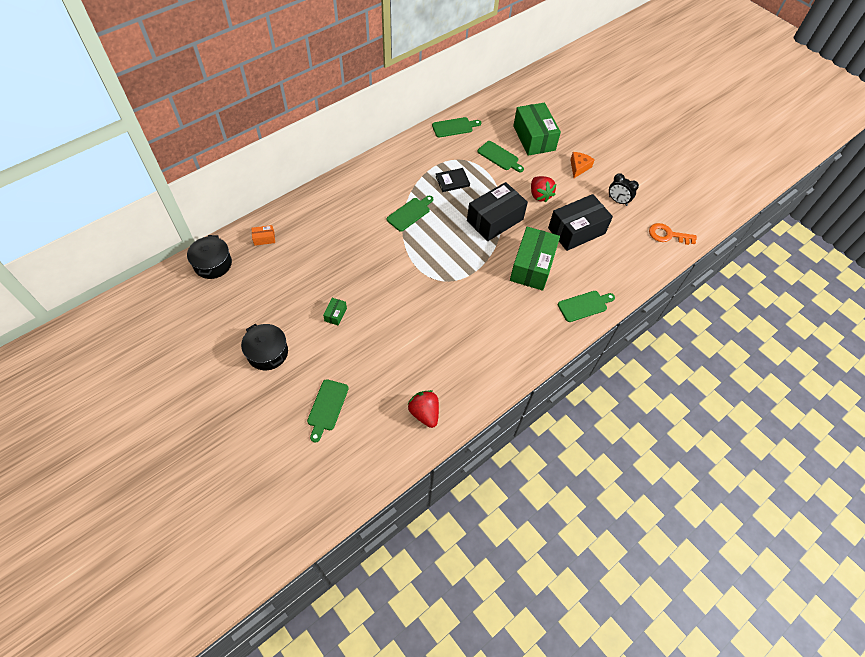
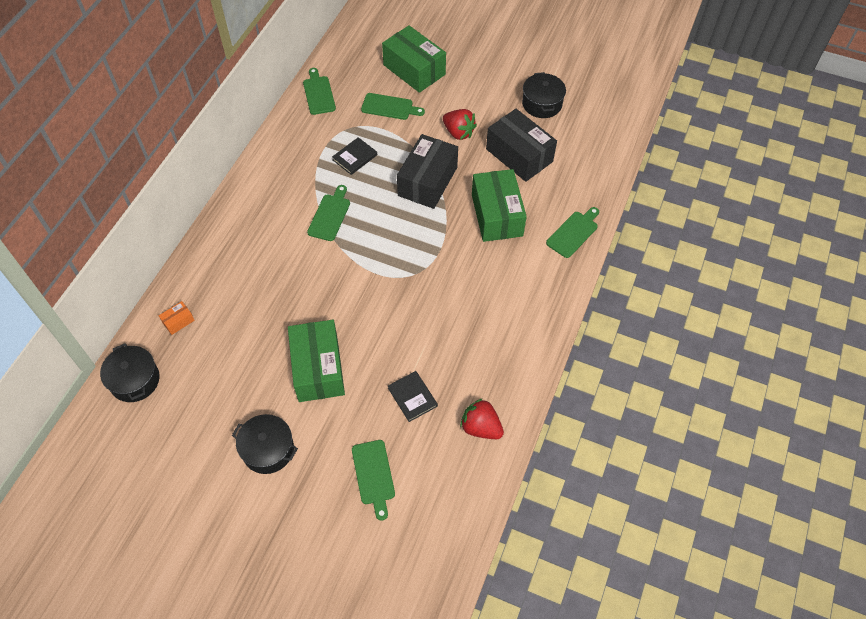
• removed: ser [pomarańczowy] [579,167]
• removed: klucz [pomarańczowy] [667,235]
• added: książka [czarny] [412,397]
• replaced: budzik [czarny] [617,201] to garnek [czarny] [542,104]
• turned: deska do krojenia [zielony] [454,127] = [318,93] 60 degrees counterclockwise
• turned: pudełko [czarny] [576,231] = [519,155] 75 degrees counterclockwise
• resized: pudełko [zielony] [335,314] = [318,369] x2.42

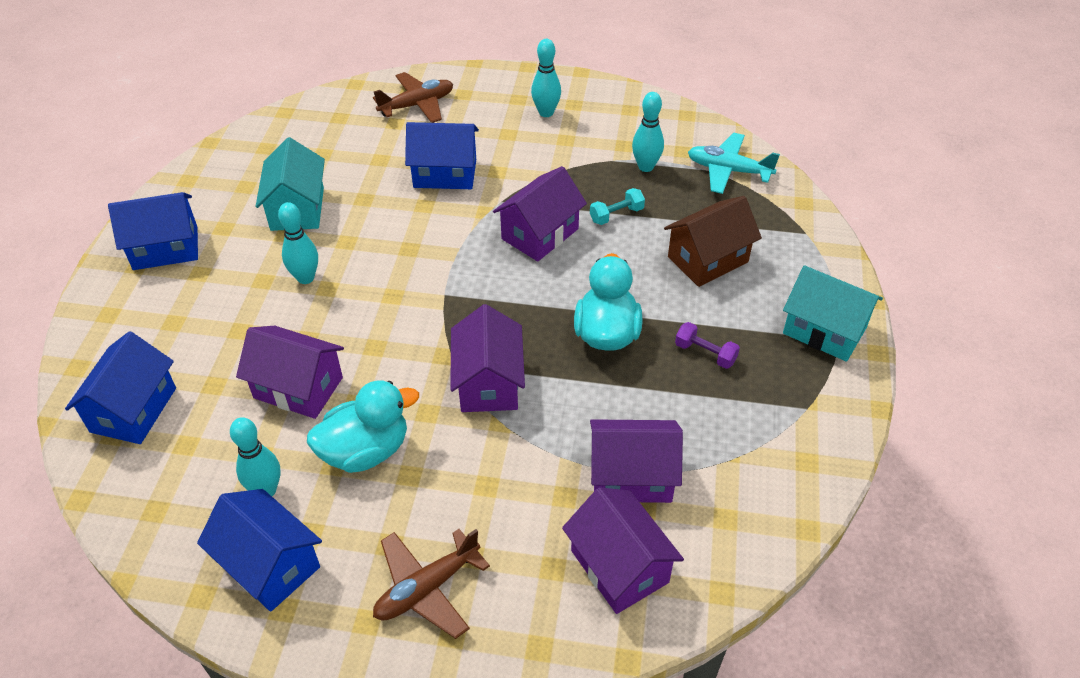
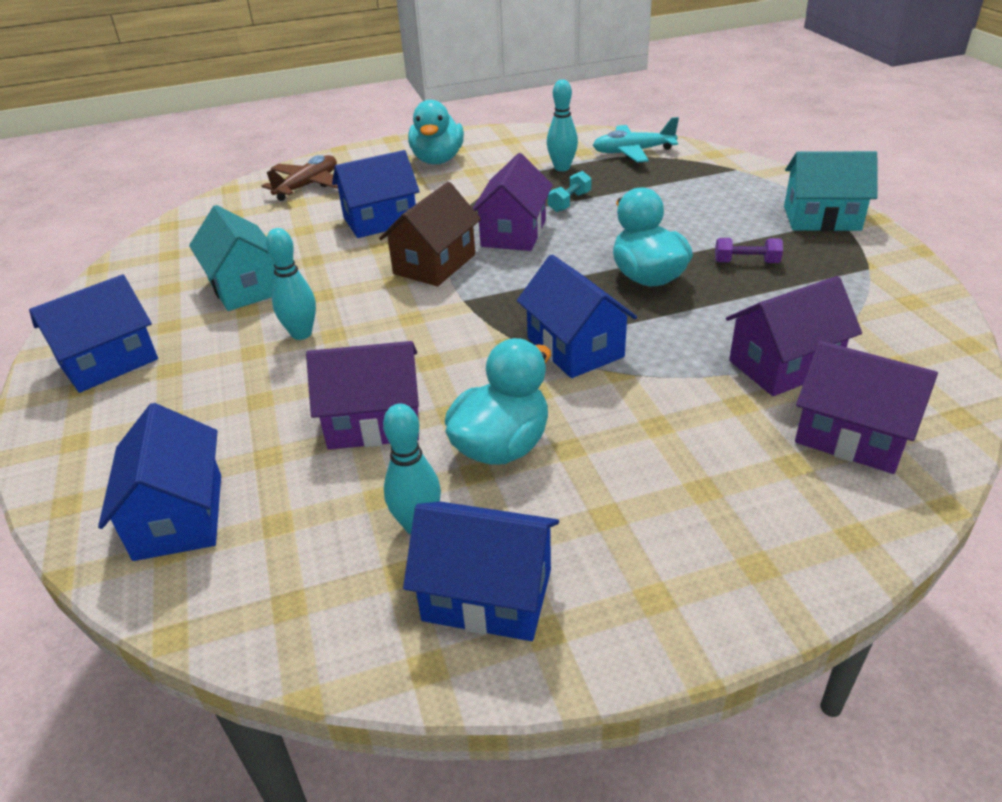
• removed: samolot [brązowy] [427,588]
• moved: domek [brązowy] [707,259] to [434,264]
• replaced: kręgiel [turkusowy] [546,112] to kaczka [turkusowy] [438,160]
• recoloured: domek [fioletowy] [488,383] to domek [niebieski] [575,347]

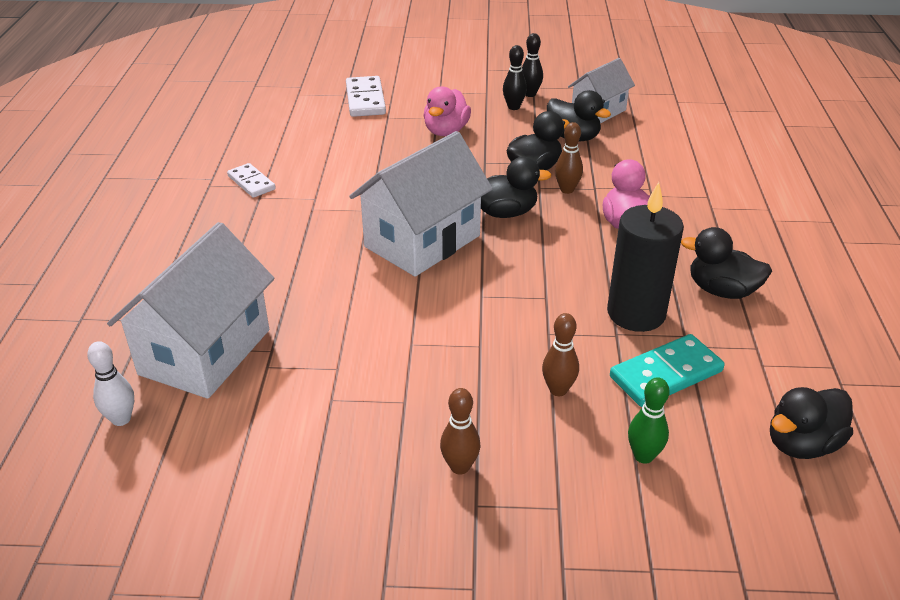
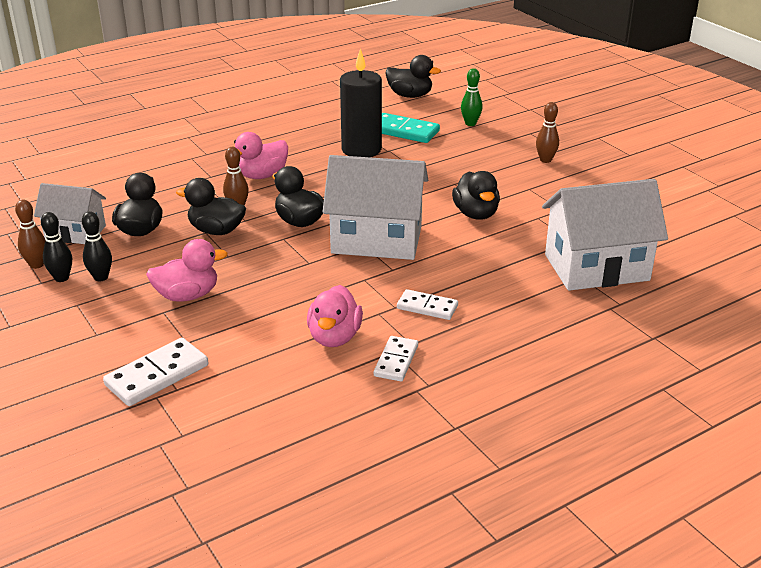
• removed: kręgiel [biały] [121,419]
• added: kaczka [różowy] [334,337]
• added: kostka domina [biały] [427,307]
• moved: kręgiel [brązowy] [558,390] to [37,265]
• moved: kaczka [czarny] [721,290] to [476,214]

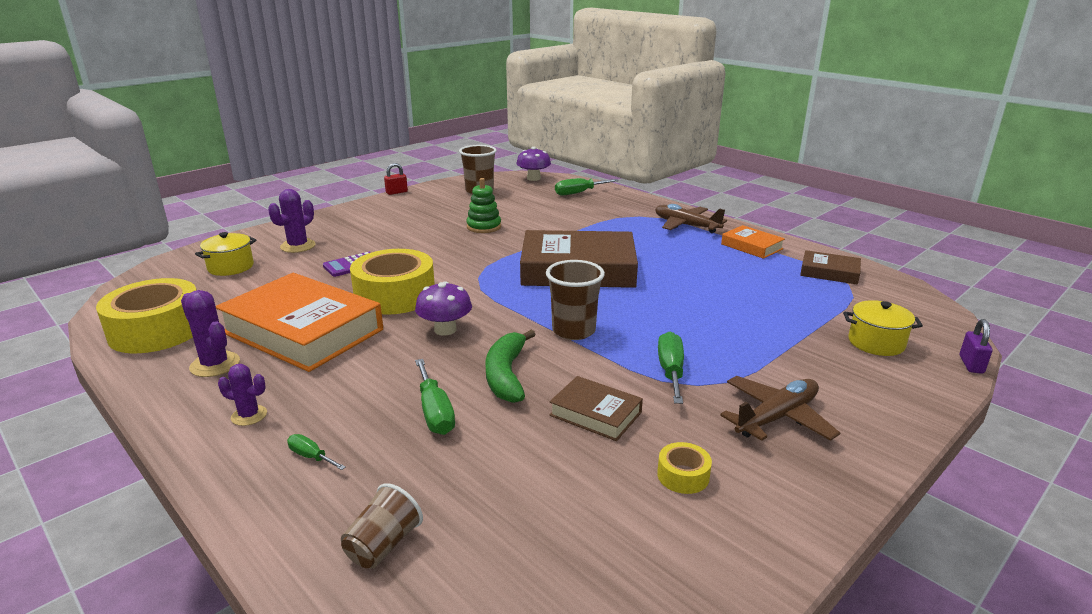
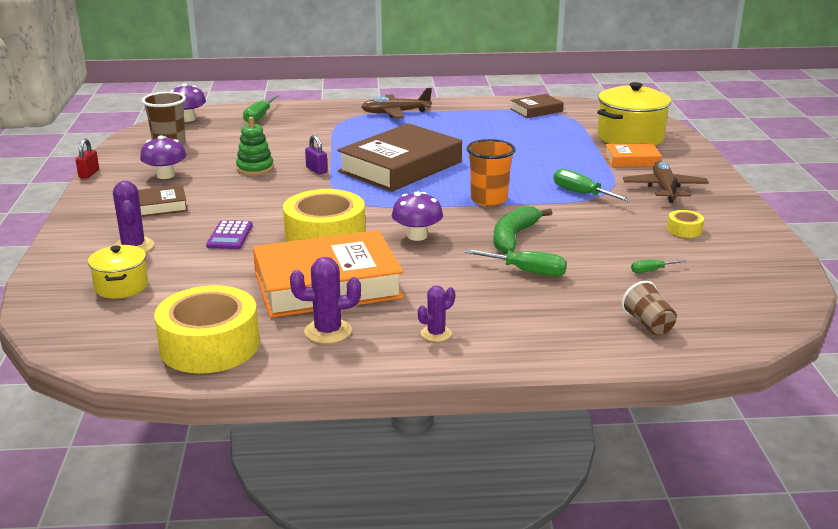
• added: grzyb [fioletowy] [165,175]
• moved: śrubokręt [zielony] [311,457] to [651,271]
• moved: książka [brązowy] [595,414] to [158,206]
• moved: książka [pomarańczowy] [751,246] to [632,160]
• moved: kłódka [fioletowy] [971,364] to [316,170]
• recoloured: szklanka [brązowy] [573,331] to szklanka [pomarańczowy] [489,199]
• turned: banan [zielony] [506,375] = [514,237] 75 degrees clockwise
• resized: garnek [żółty] [876,343] = [630,137] x1.75

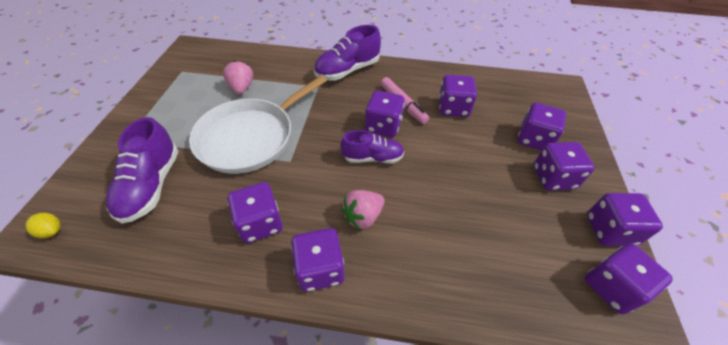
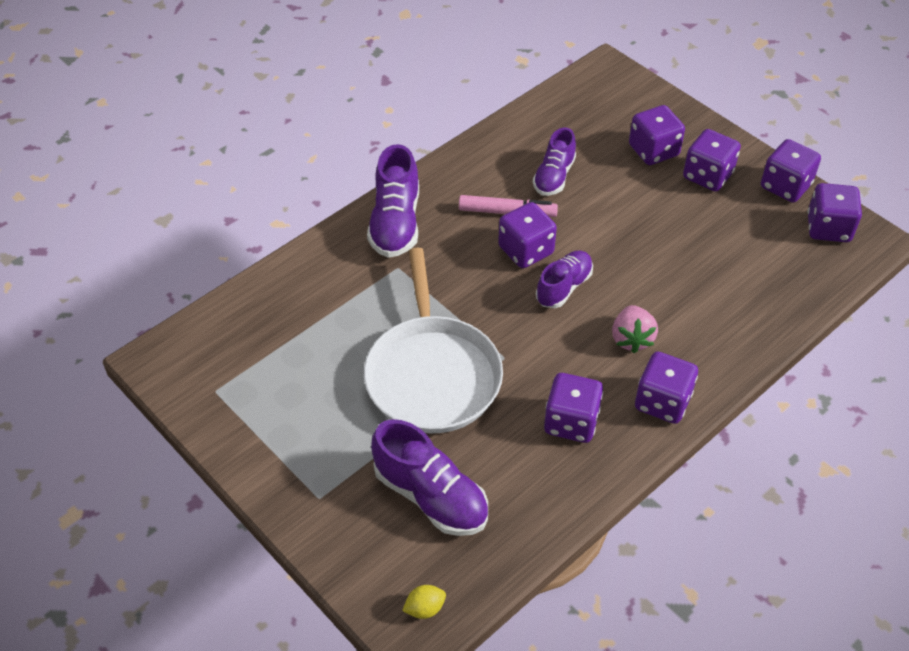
• removed: truskawka [różowy] [242,88]
• replaced: kostka do gry [fioletowy] [453,108] to but [fioletowy] [554,176]

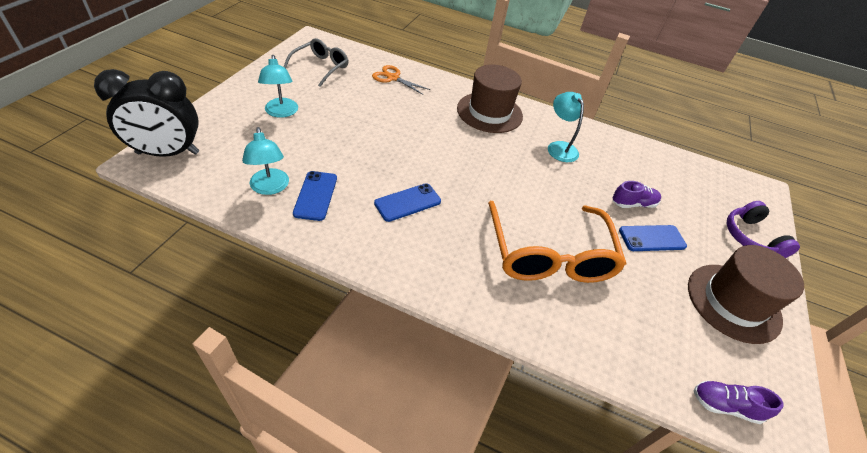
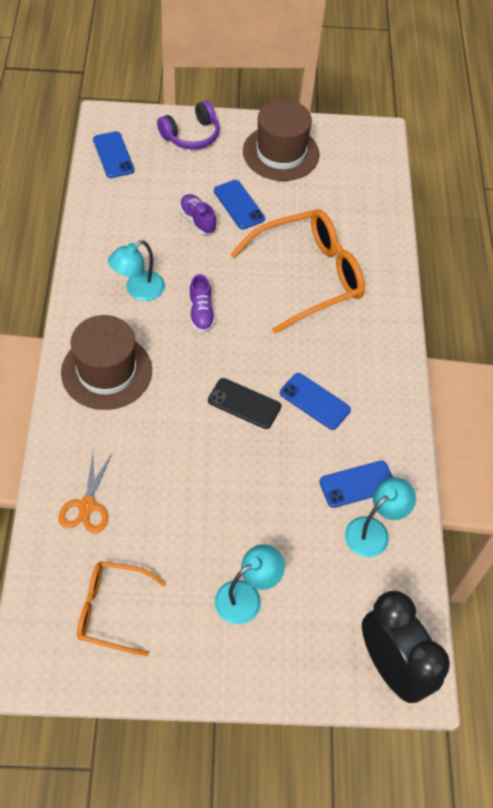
• added: telefon [niebieski] [113,155]
• added: telefon [czarny] [244,403]
• moved: but [fioletowy] [725,405] to [201,312]
• recoloured: okulary [szary] [321,67] to okulary [pomarańczowy] [111,610]

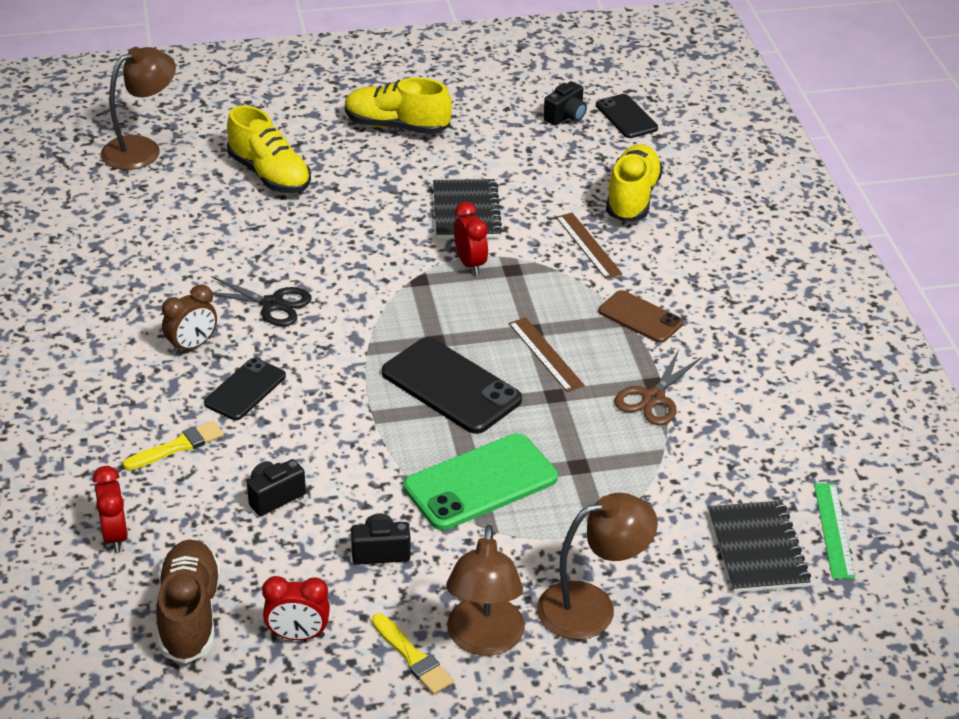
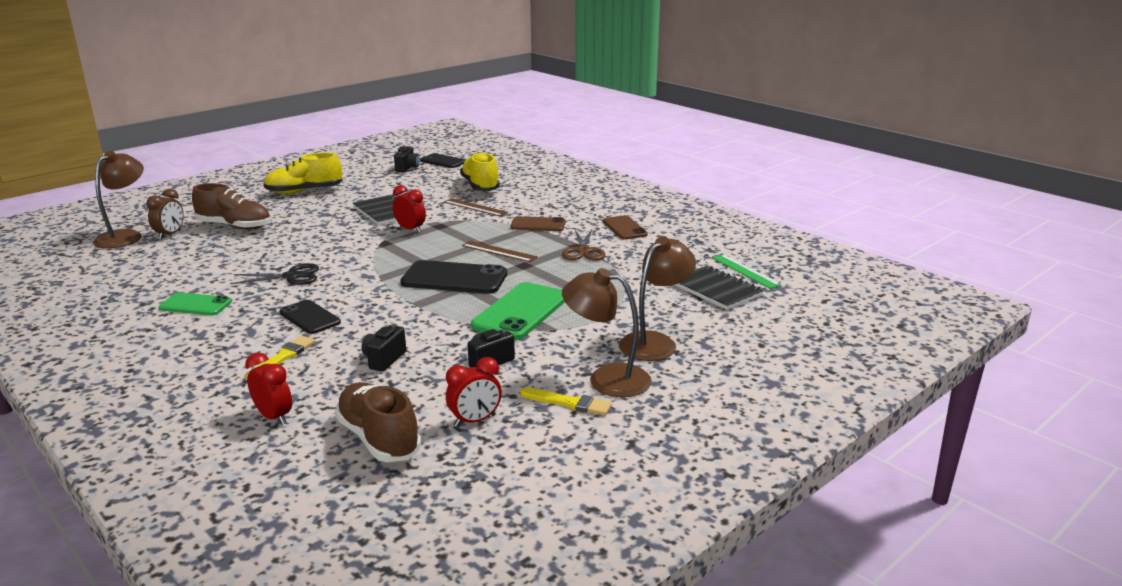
• added: telefon [zielony] [195,305]
• added: telefon [brązowy] [624,228]
• moved: budzik [brązowy] [192,346] to [170,235]
• recoloured: but [żółty] [270,175] to but [brązowy] [234,226]
• turned: telefon [czarny] [245,390] = [310,317] 45 degrees counterclockwise
• turned: lampka [brązowy] [484,640] = [607,379] 135 degrees clockwise

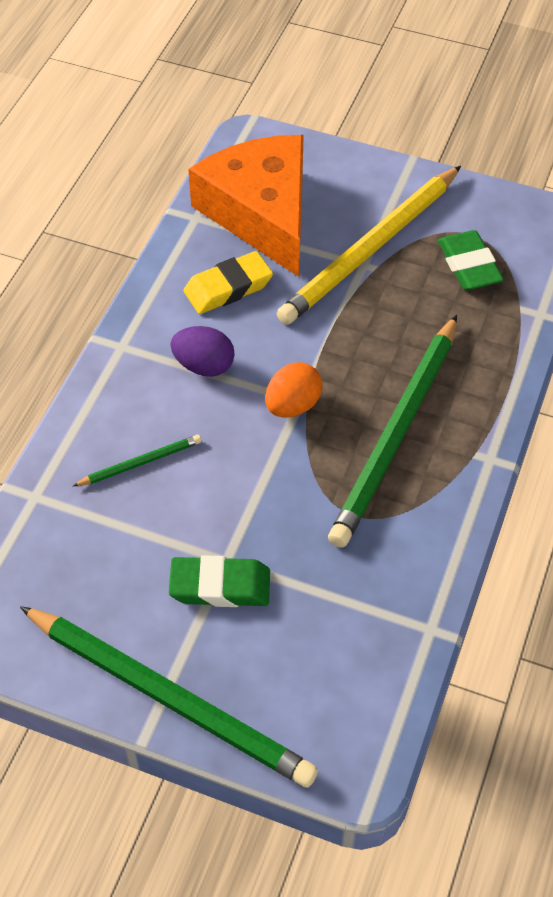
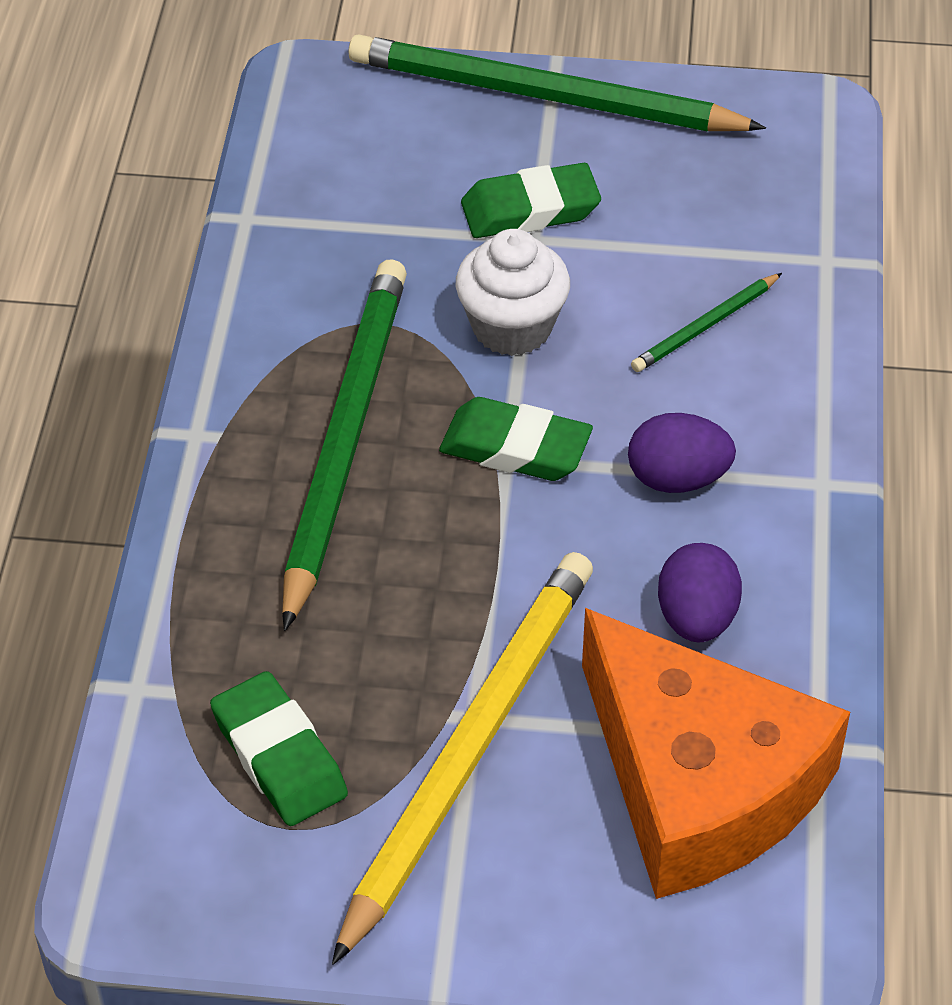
• added: muffinka [biały] [512,327]
• replaced: gumka do mazania [żółty] [228,288] to jajko [fioletowy] [696,618]
• replaced: jajko [pomarańczowy] [293,405] to gumka do mazania [zielony] [515,448]

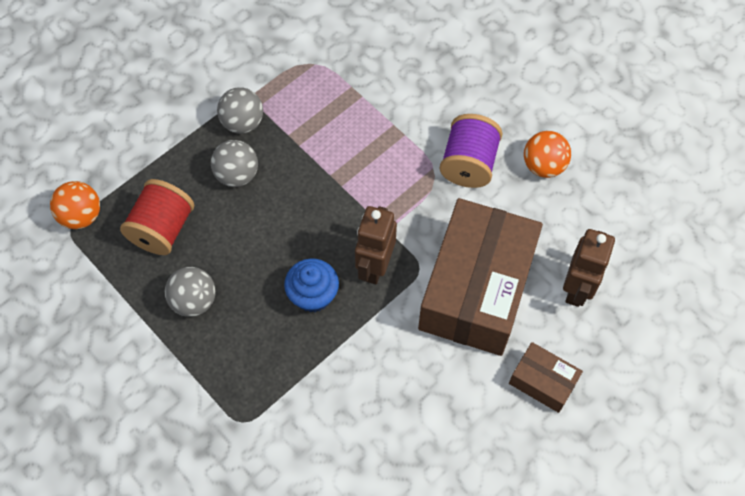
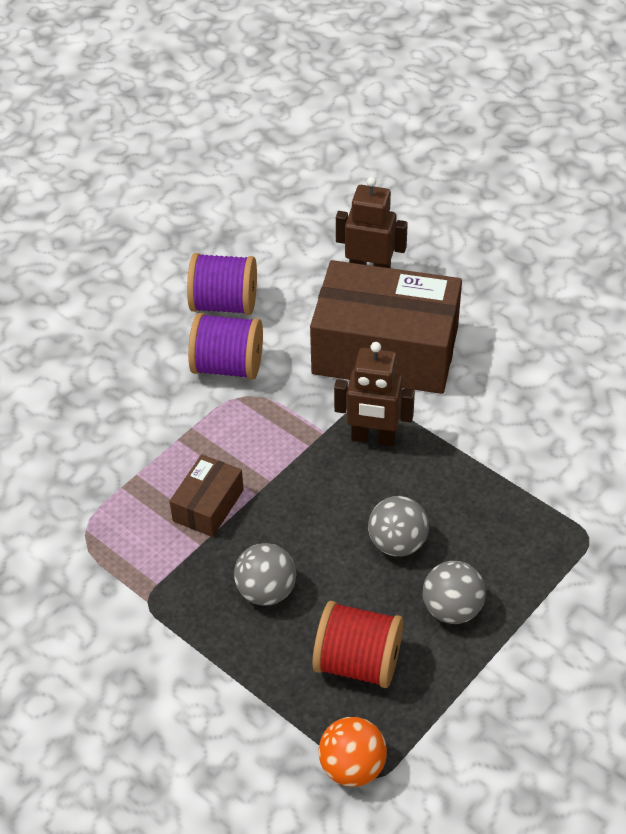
• removed: muffinka [niebieski] [313,295]
• moved: piłka [szary] [243,123] to [397,543]
• moved: pudełko [brązowy] [542,381] to [208,505]
• replaced: piłka [pomarańczowy] [543,166] to szpulka [fioletowy] [224,304]

